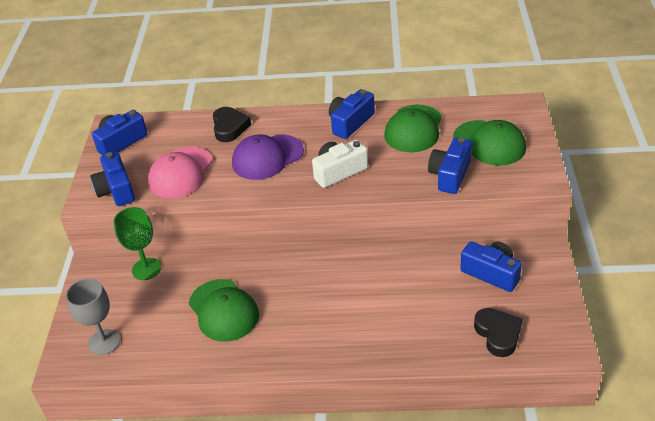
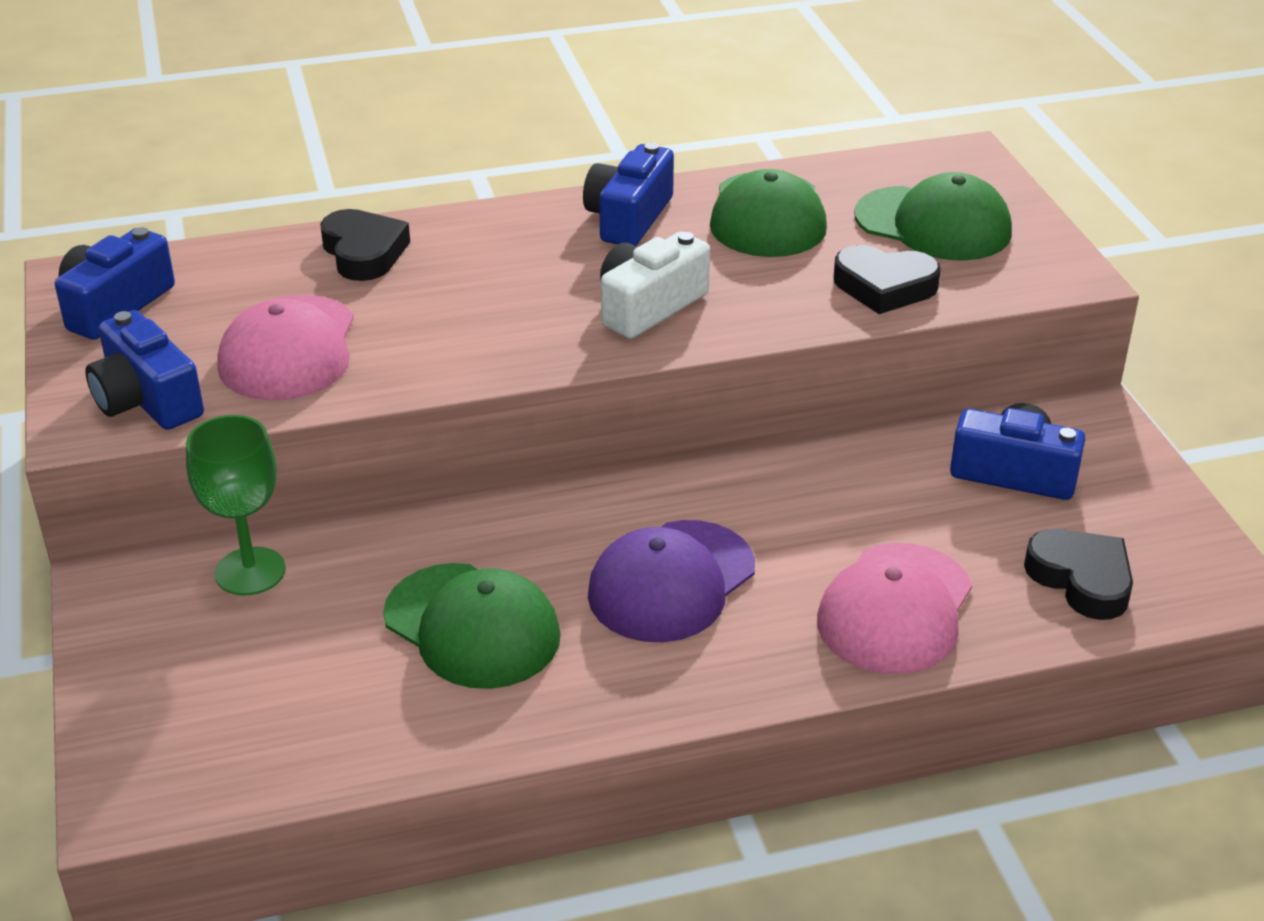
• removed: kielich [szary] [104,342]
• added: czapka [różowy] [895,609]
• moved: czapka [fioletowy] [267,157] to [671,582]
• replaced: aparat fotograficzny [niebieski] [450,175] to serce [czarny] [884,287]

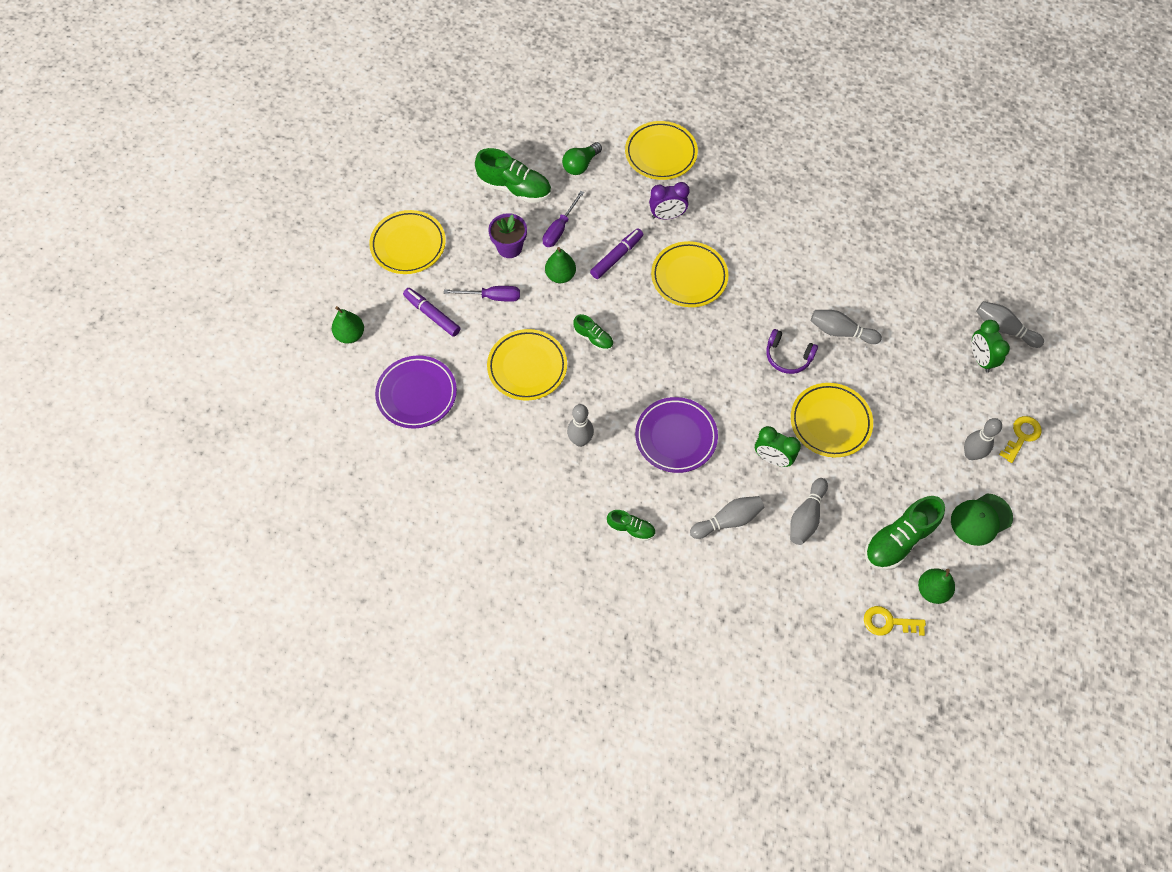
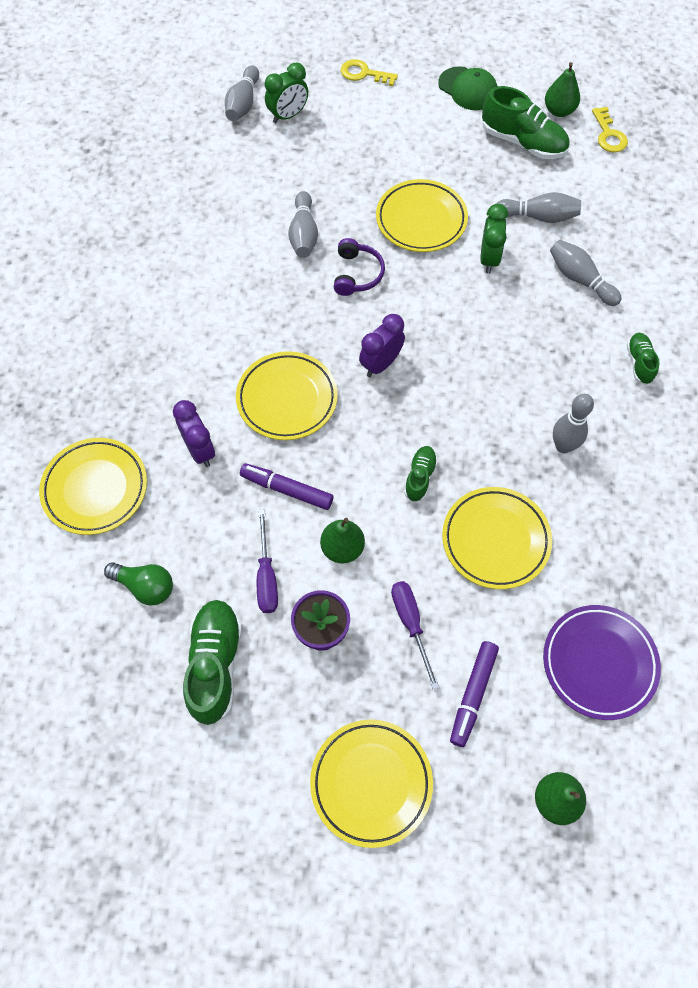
• removed: talerz [fioletowy] [676,437]
• removed: kręgiel [szary] [971,454]
• added: budzik [fioletowy] [381,364]
• turned: śrubokręt [fioletowy] [559,229] = [266,576] 75 degrees clockwise

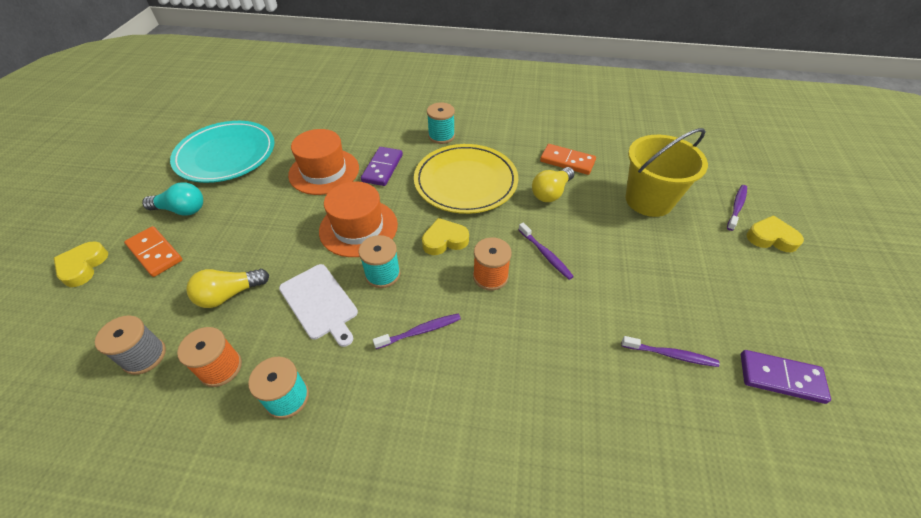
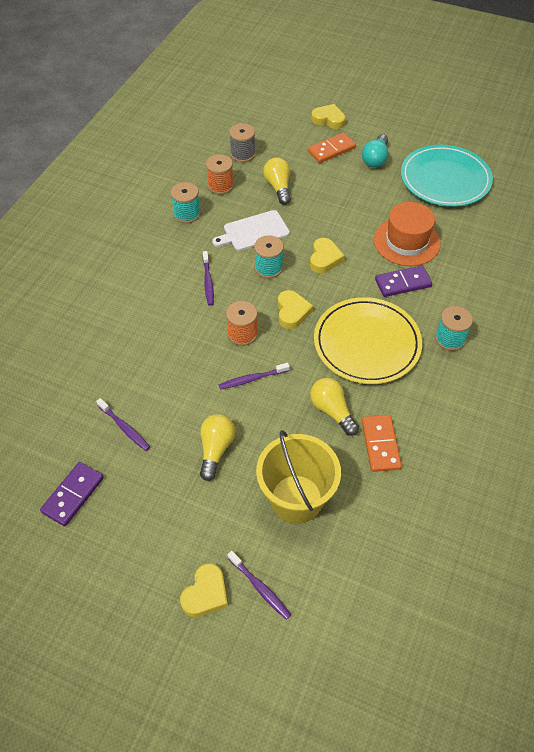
• added: żarówka [żółty] [216,449]
• replaced: kapelusz [pomarańczowy] [358,227] to serce [żółty] [324,258]
• turned: kostka domina [fioletowy] [382,168] = [403,283] 45 degrees counterclockwise
• turned: kostka domina [pomarańczowy] [567,161] = [380,444] 45 degrees counterclockwise
• turned: szczoteczka do zębów [fioletowy] [670,354] = [124,428] 75 degrees counterclockwise

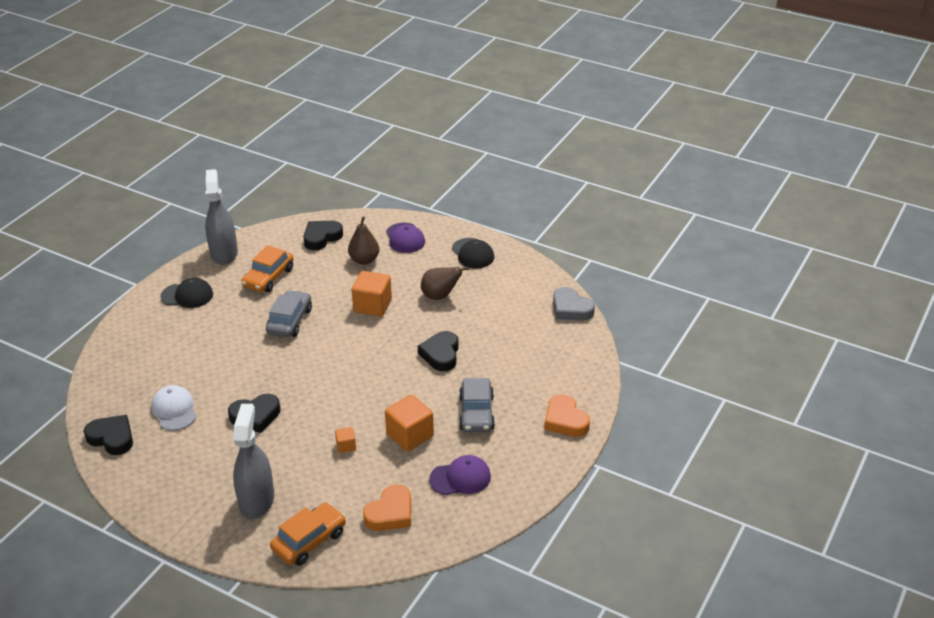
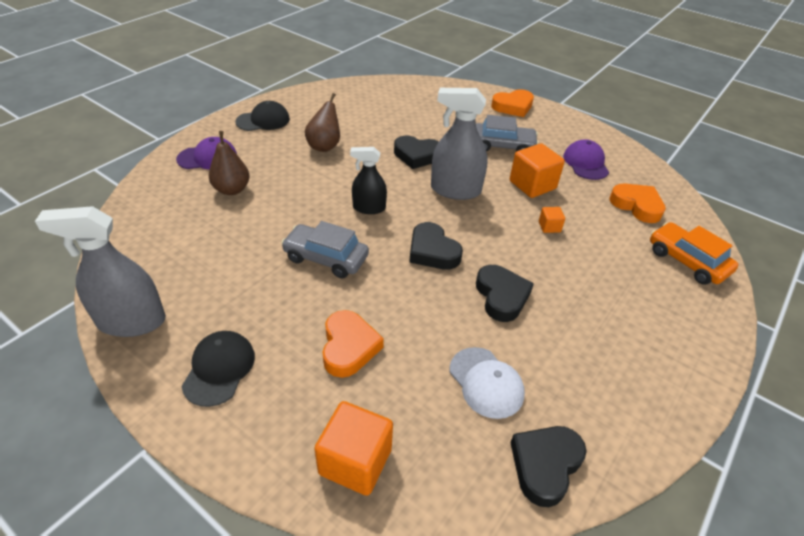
• removed: samochód [pomarańczowy] [268,277]
• removed: serce [szary] [571,309]
• added: serce [pomarańczowy] [349,347]
• added: spryskiwacz [czarny] [369,208]
• moved: spryskiwacz [szary] [257,500] to [455,190]
• moved: serce [czarny] [321,237] to [432,251]
• moved: sześcian [pomarańczowy] [372,305] to [355,461]
• turned: czapka [biały] [174,410] = [486,382] 105 degrees counterclockwise

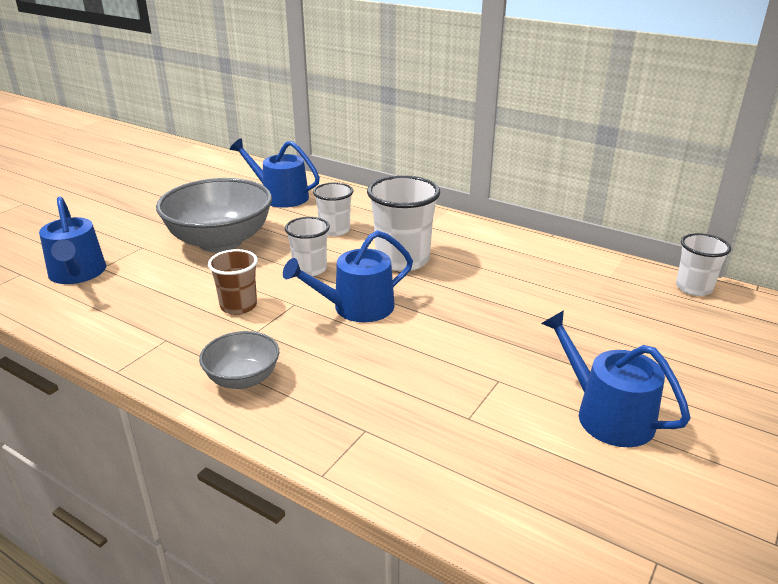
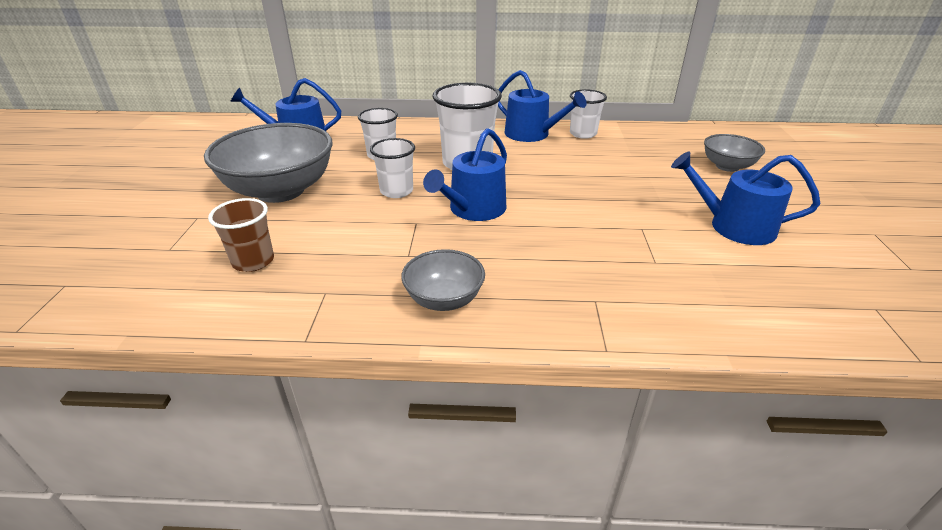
• added: miska [szary] [727,166]
• moved: konewka [niebieski] [77,274] to [532,134]
• moved: szklanka [brązowy] [238,306] to [253,261]
• moved: szklanka [biały] [694,288] to [583,134]

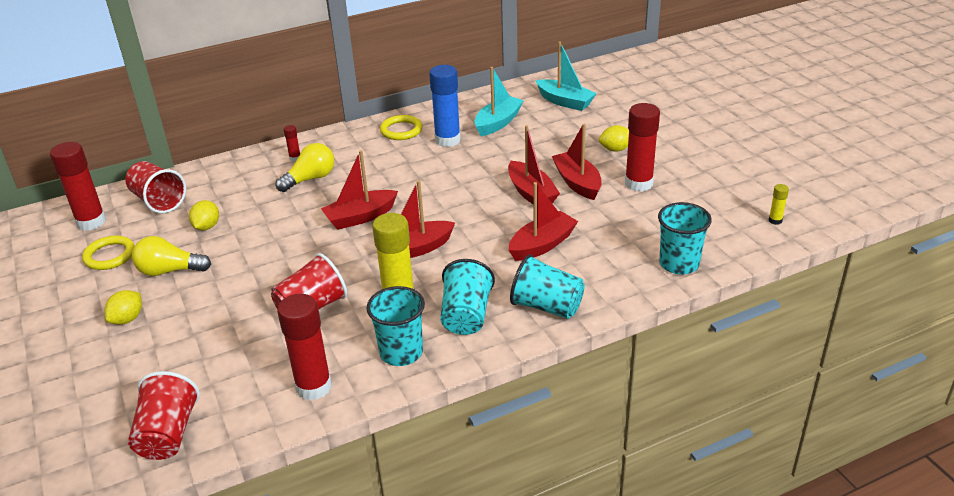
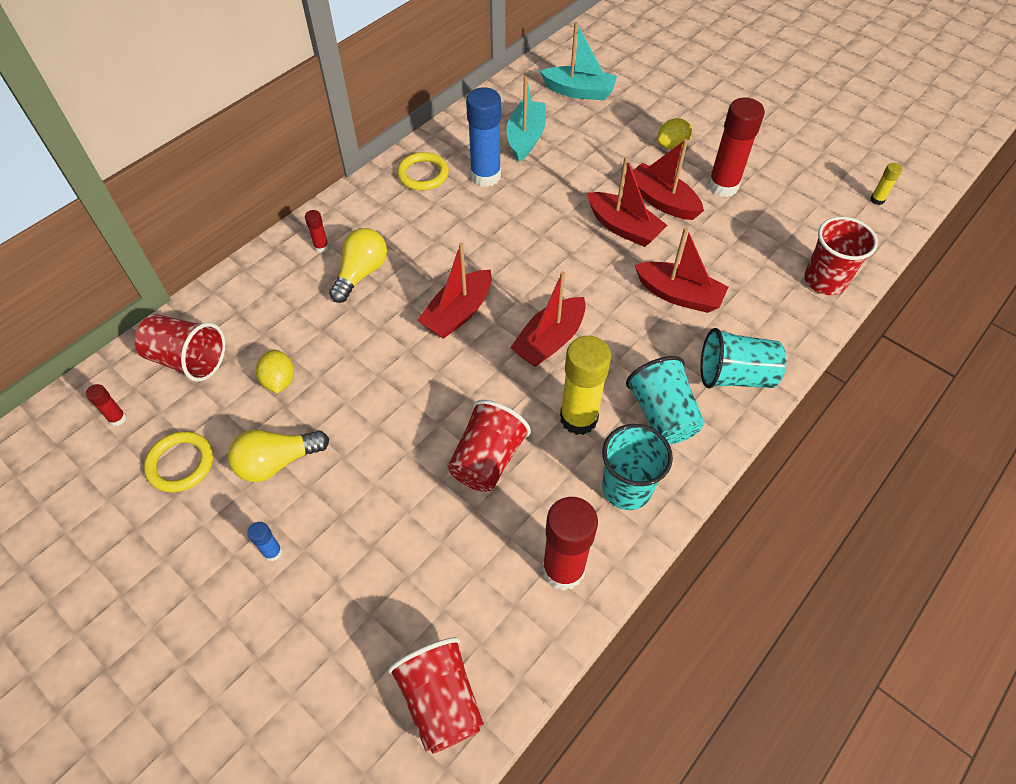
• replaced: cytryna [żółty] [127,319] to klej w sztyfcie [niebieski] [273,552]
• recoloured: szklanka [turkusowy] [679,264] to szklanka [czerwony] [824,280]
• turned: łódka [czerwony] [542,245] = [679,295] 90 degrees clockwise
• resized: klej w sztyfcie [czerwony] [91,222] = [117,418] x0.45

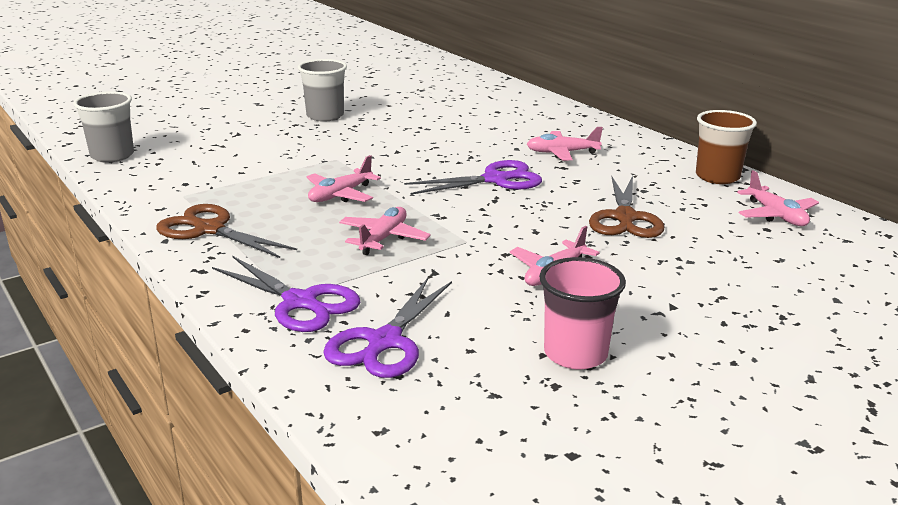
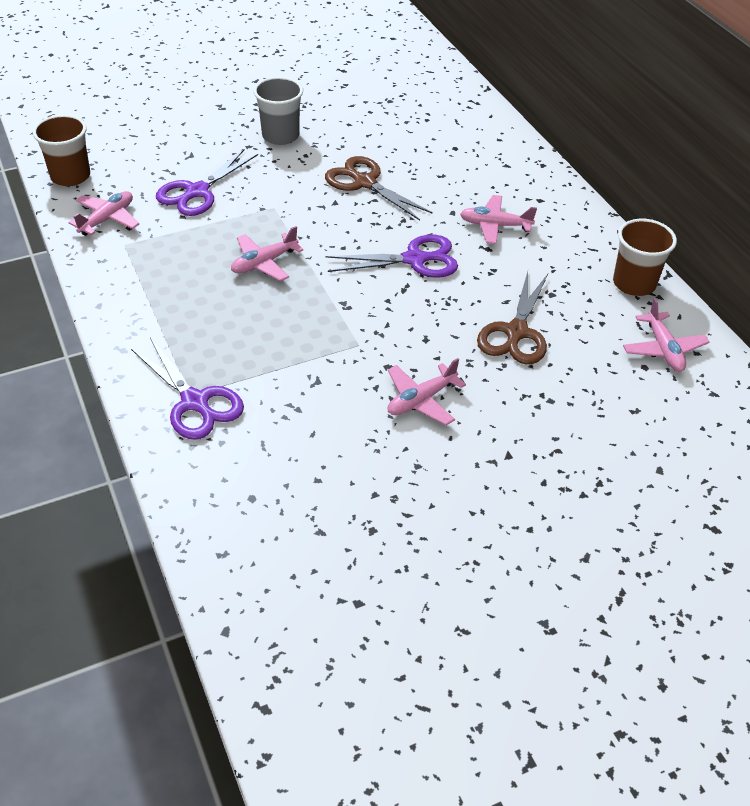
• removed: szklanka [różowy] [575,354]
• moved: nożyczki [brązowy] [209,229] to [365,183]
• moved: nożyczki [fioletowy] [384,342] to [197,192]
• moved: samolot [różowy] [383,238] to [107,219]
• recoloured: szklanka [szary] [112,156] to szklanka [brązowy] [70,176]

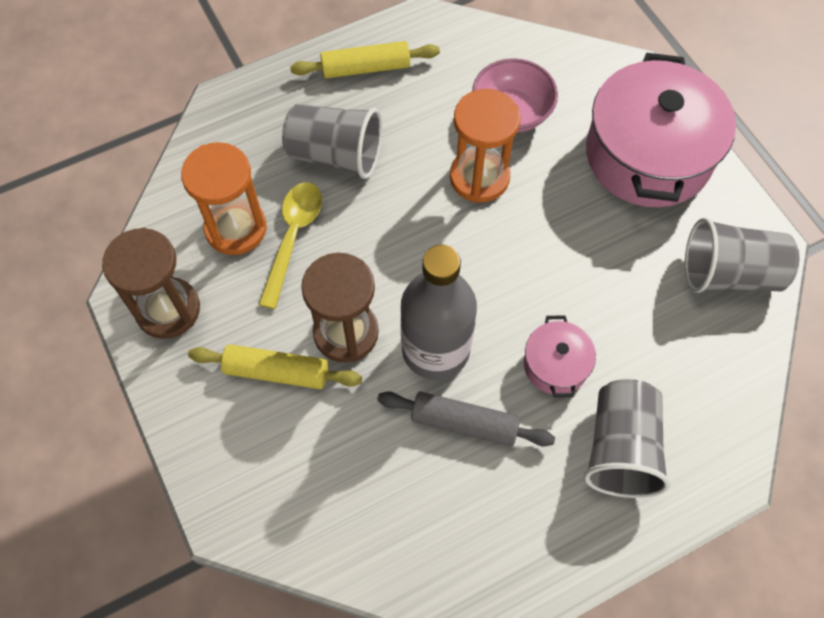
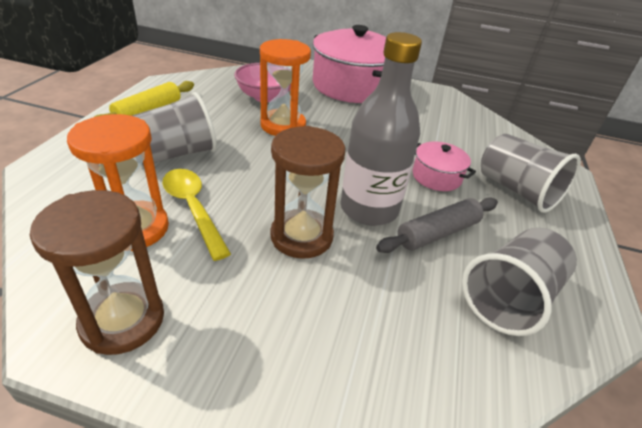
• removed: wałek do ciasta [żółty] [276,372]
• moved: szklanka [szary] [729,273] to [510,298]

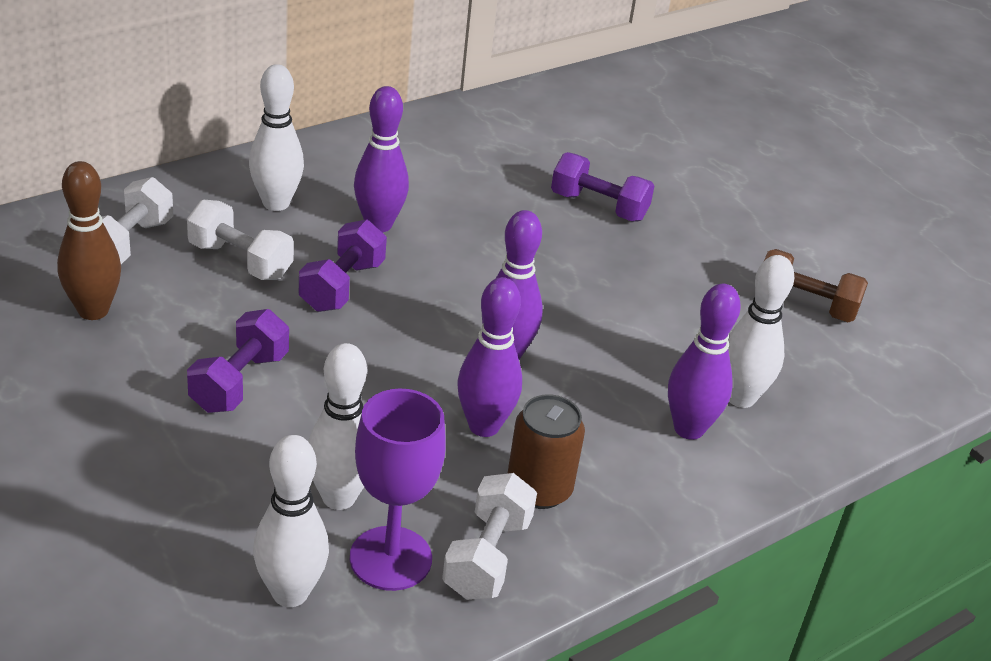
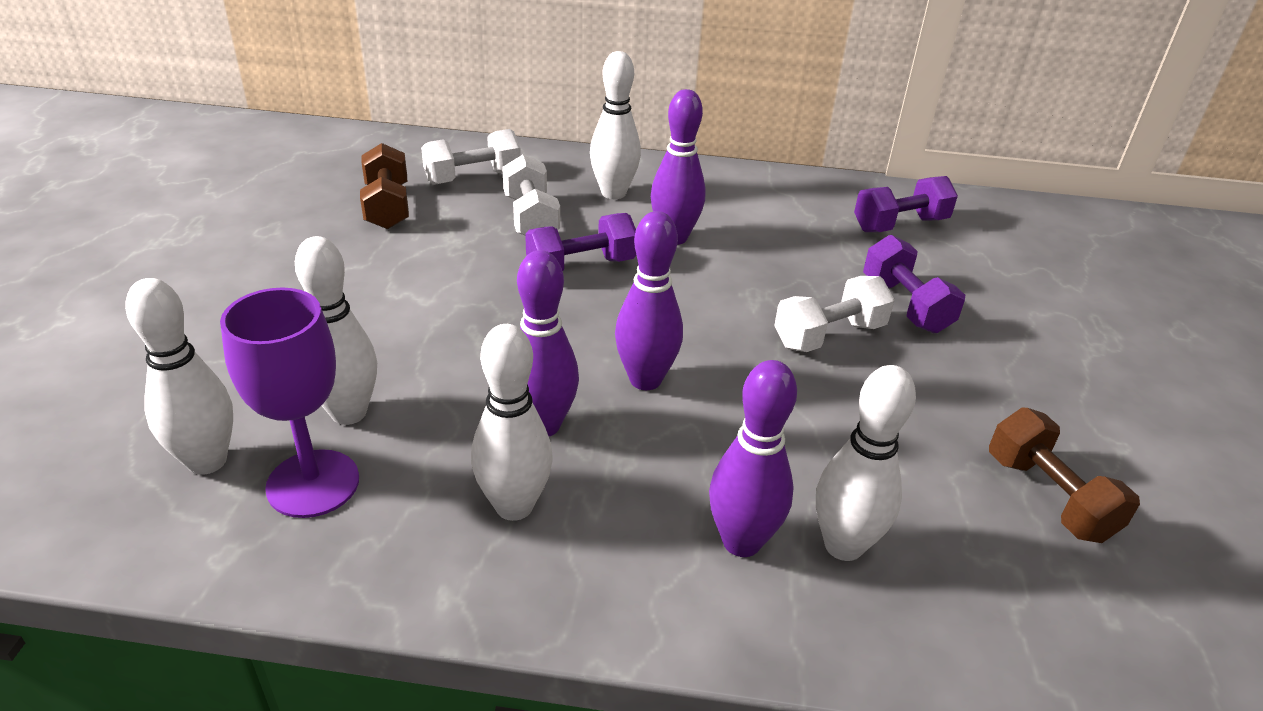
• moved: hantel [fioletowy] [239,382] to [900,225]
• moved: hantel [biały] [487,557] to [829,335]
• replaced: kręgiel [brązowy] [93,311] to hantel [brązowy] [387,207]
• replaced: puszka [brązowy] [539,489] to kręgiel [biały] [514,506]

